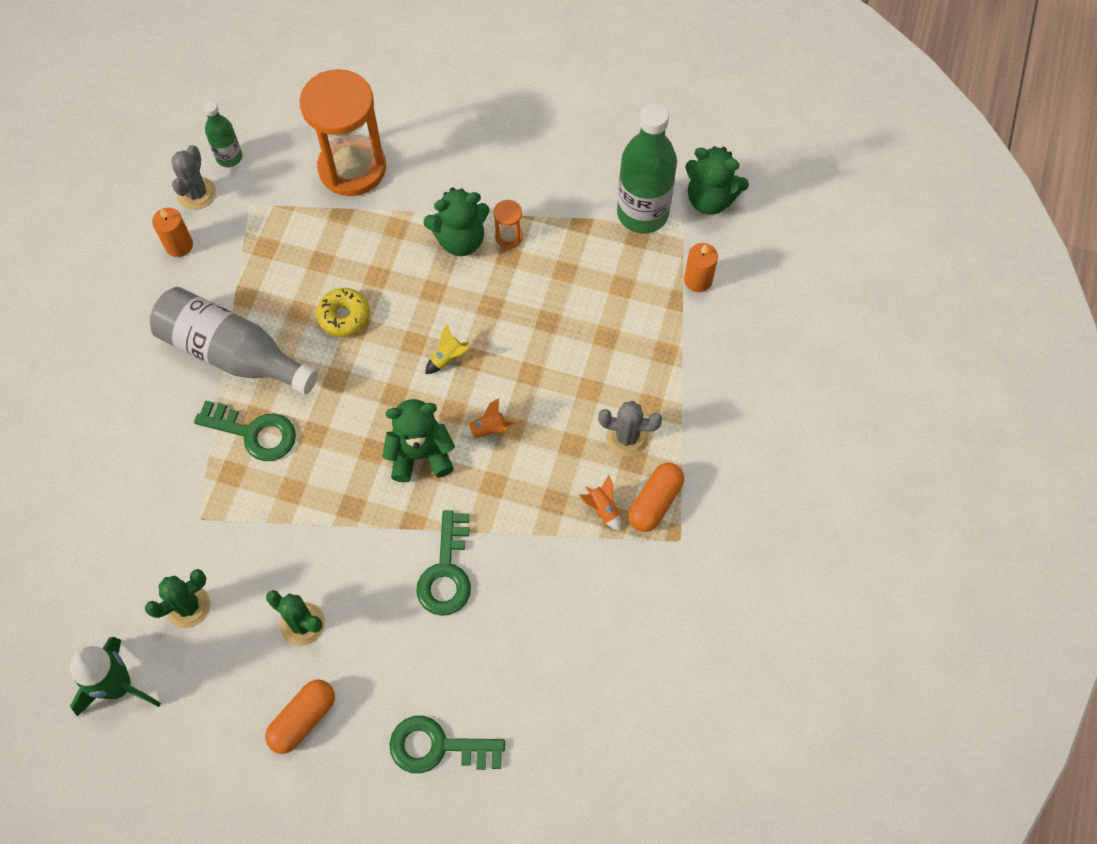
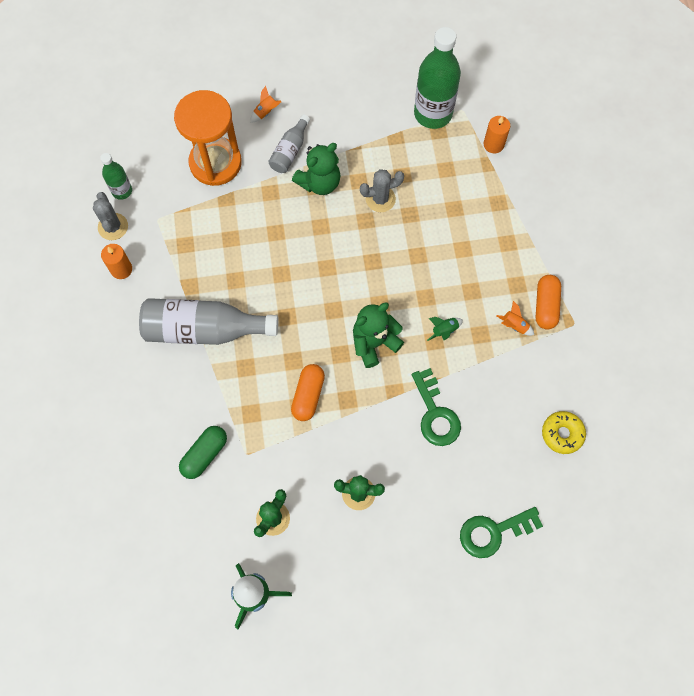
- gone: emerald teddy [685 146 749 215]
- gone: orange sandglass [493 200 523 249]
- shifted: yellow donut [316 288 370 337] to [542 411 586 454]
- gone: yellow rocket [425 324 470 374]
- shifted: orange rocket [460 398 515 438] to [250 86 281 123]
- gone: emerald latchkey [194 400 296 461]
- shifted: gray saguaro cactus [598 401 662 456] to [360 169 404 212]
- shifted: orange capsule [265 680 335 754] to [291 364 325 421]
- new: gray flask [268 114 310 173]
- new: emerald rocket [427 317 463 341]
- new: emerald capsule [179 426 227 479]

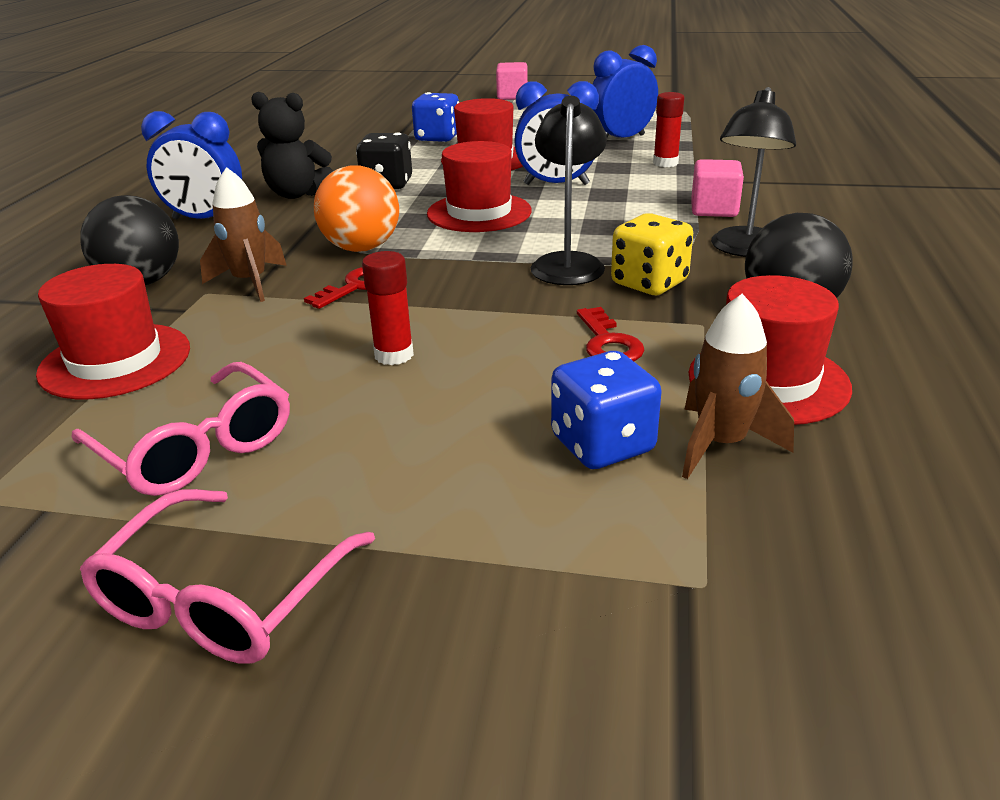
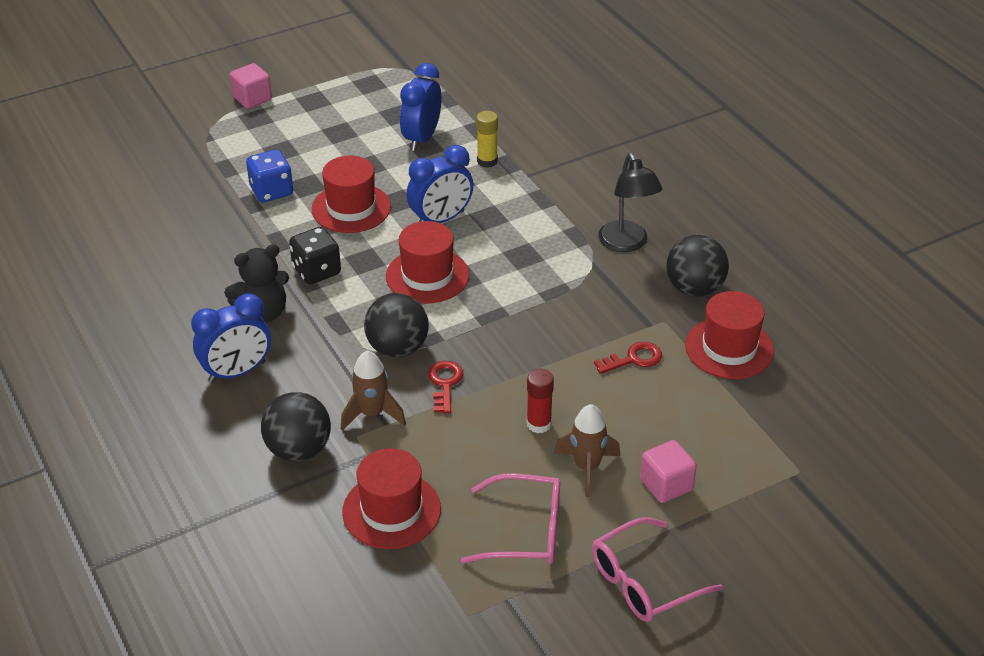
- repainted: red glue stick [653 92 684 167] to yellow glue stick [476 111 498 168]
- gone: jet-black reading lamp [531 96 607 285]
- shifted: rosy cube [691 159 744 217] to [640 440 697 503]
- repainted: orange play ball [314 165 399 252] to jet-black play ball [364 293 429 358]
- gone: yellow game die [611 213 693 295]
- shifted: russet rocket [682 294 794 479] to [554 404 620 497]
- rotated: red latchkey [577 307 645 361] = [594 342 662 374] 60 degrees counterclockwise
- gone: royal blue game die [551 351 662 469]
- rotated: rosy glasses [80 489 375 663] = [592 517 723 622] 75 degrees clockwise

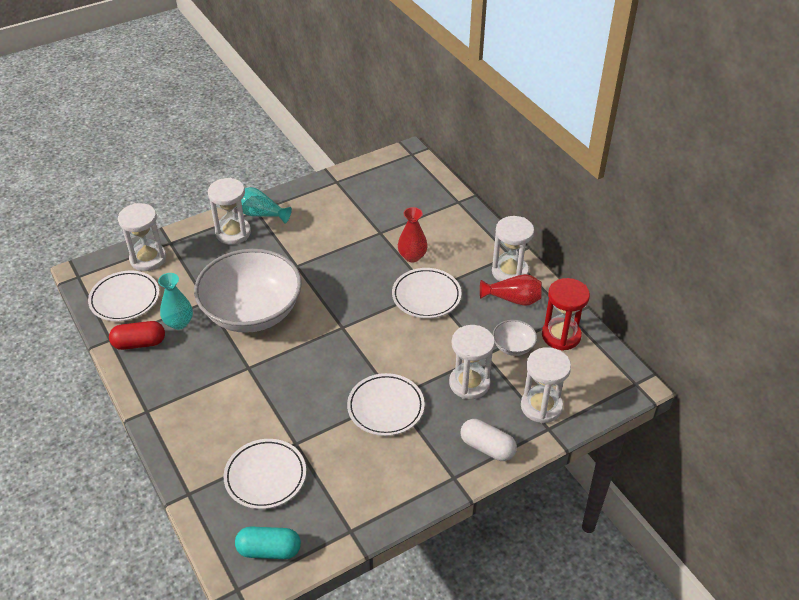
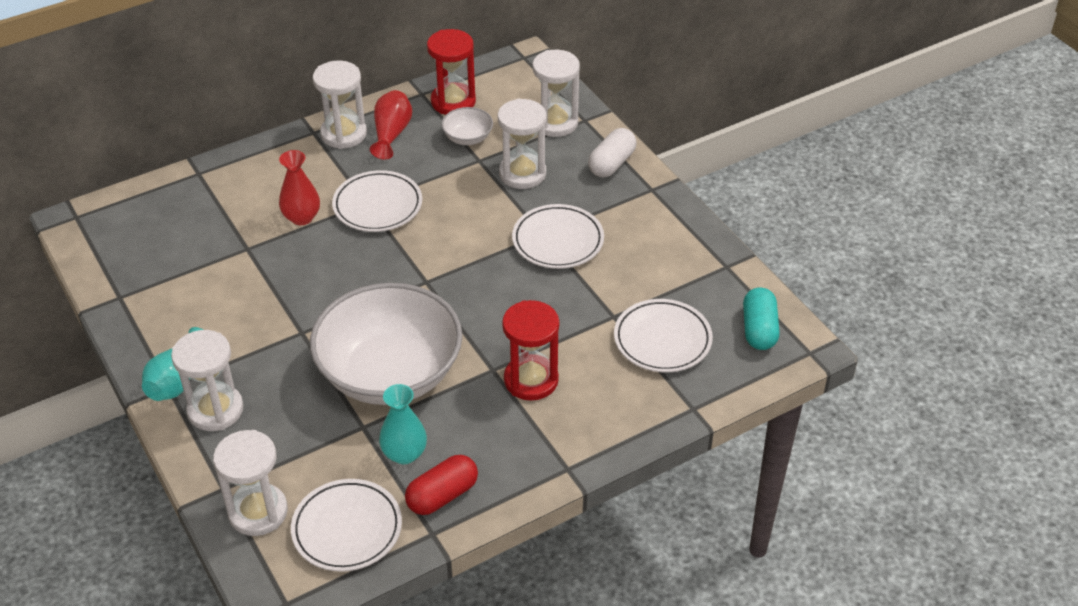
- rotated: red capsule [109 321 165 350] = [405 455 478 515] 60 degrees clockwise
- new: red sandglass [502 300 559 401]

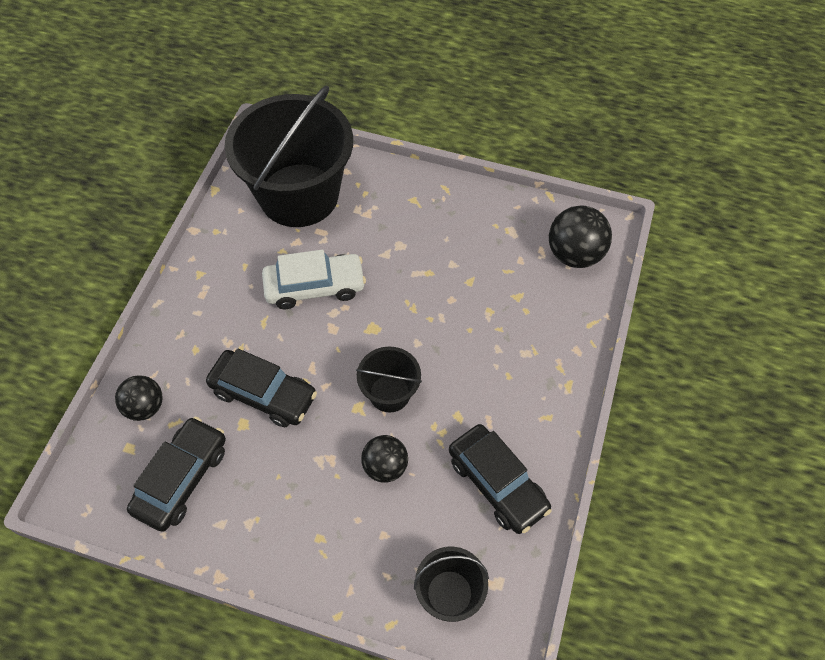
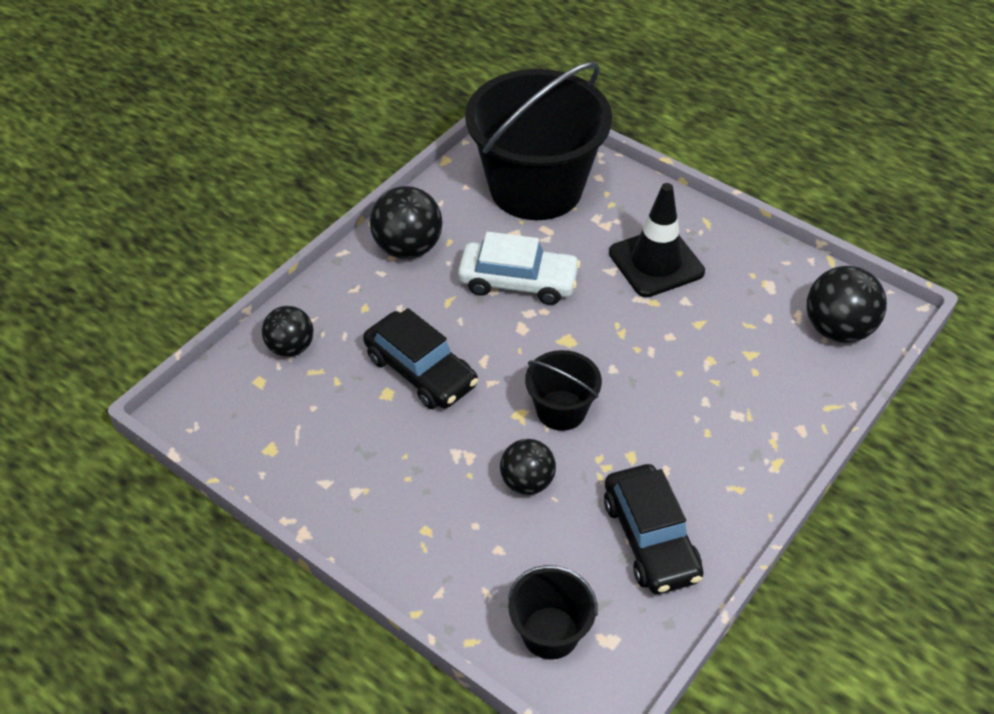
- gone: jet-black car [127 417 226 532]
- new: jet-black traffic cone [609 183 705 297]
- new: jet-black play ball [370 186 442 259]

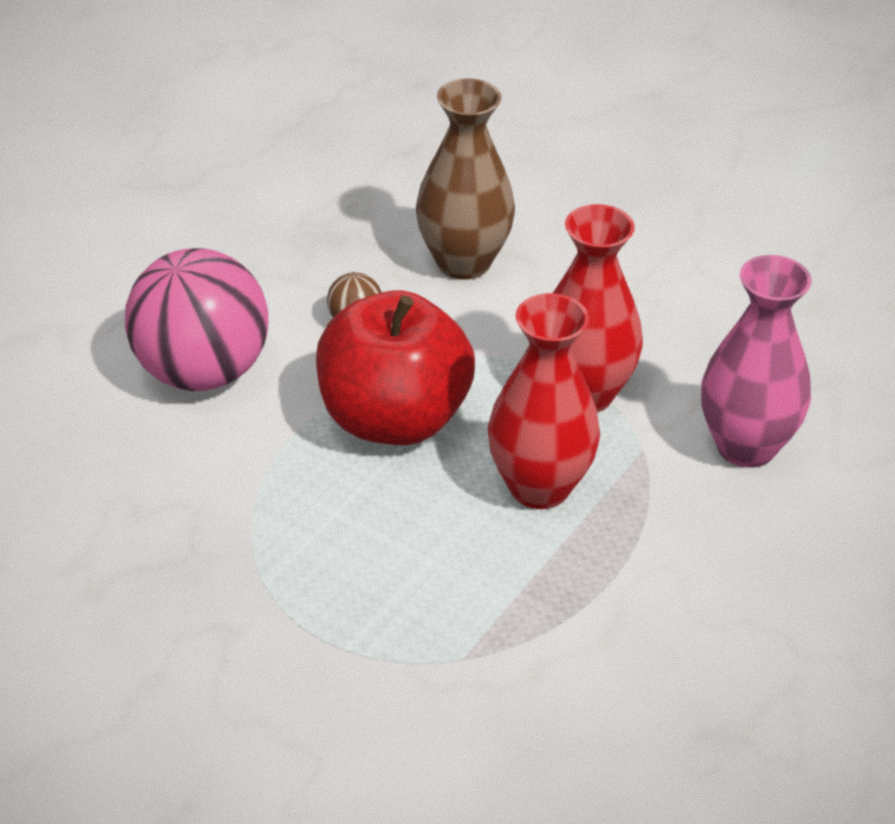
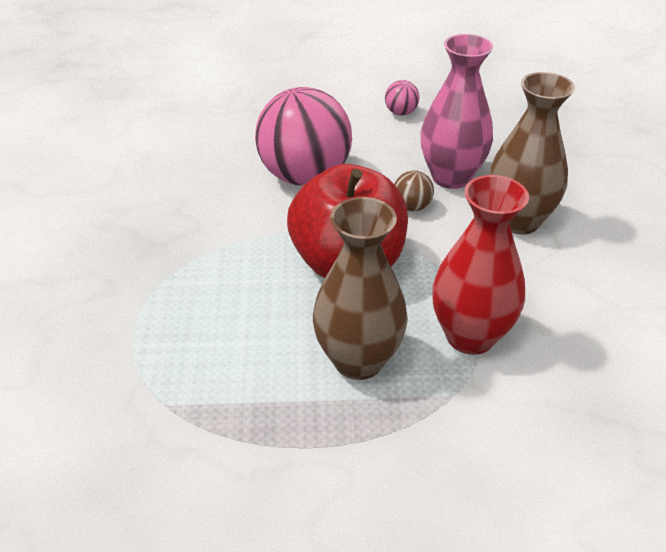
- shifted: rosy tall vase [701 255 812 468] to [420 34 493 189]
- repainted: red tall vase [488 293 600 509] to russet tall vase [313 197 408 380]
- new: rosy play ball [385 80 419 116]

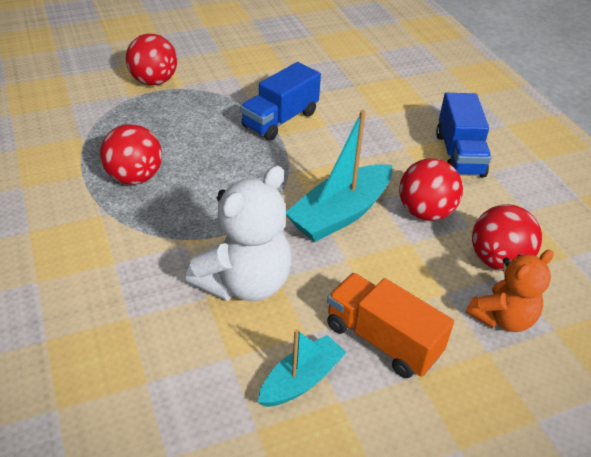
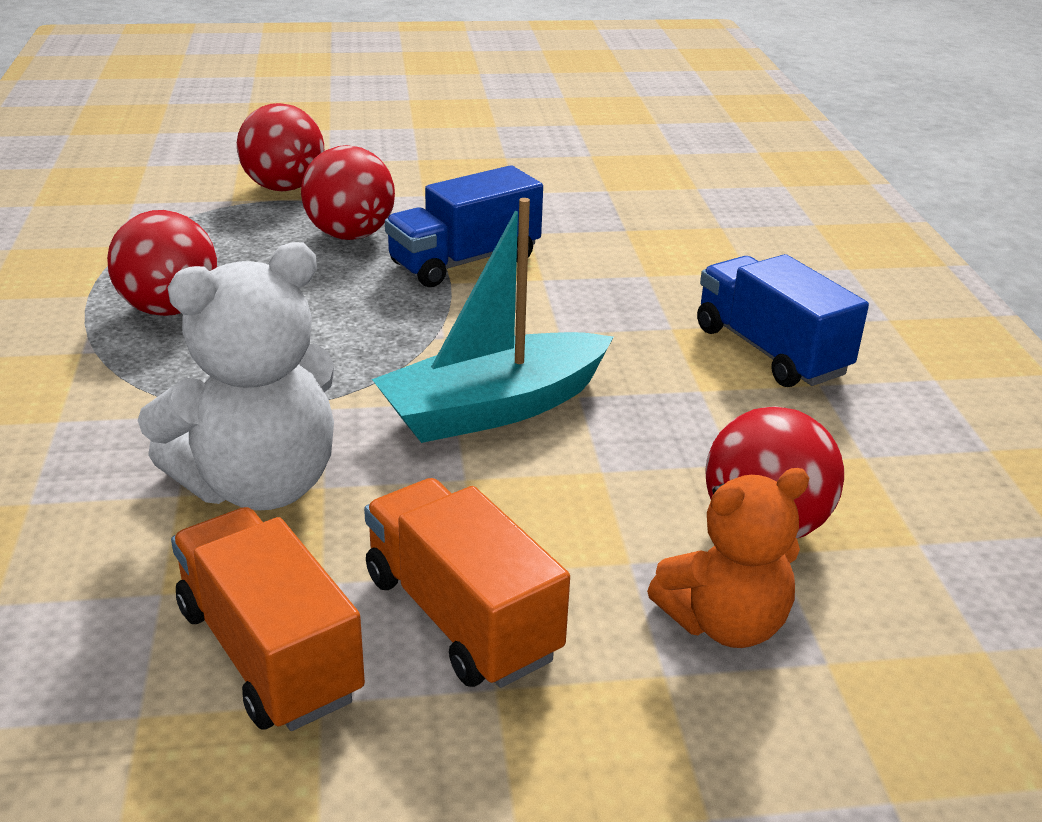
- rotated: royal blue truck [436 93 491 177] = [697 254 869 387] 135 degrees clockwise
- shifted: red play ball [399 158 463 221] to [301 145 395 240]
- swapped: turquoise toy boat [258 329 347 407] to orange truck [171 507 365 731]

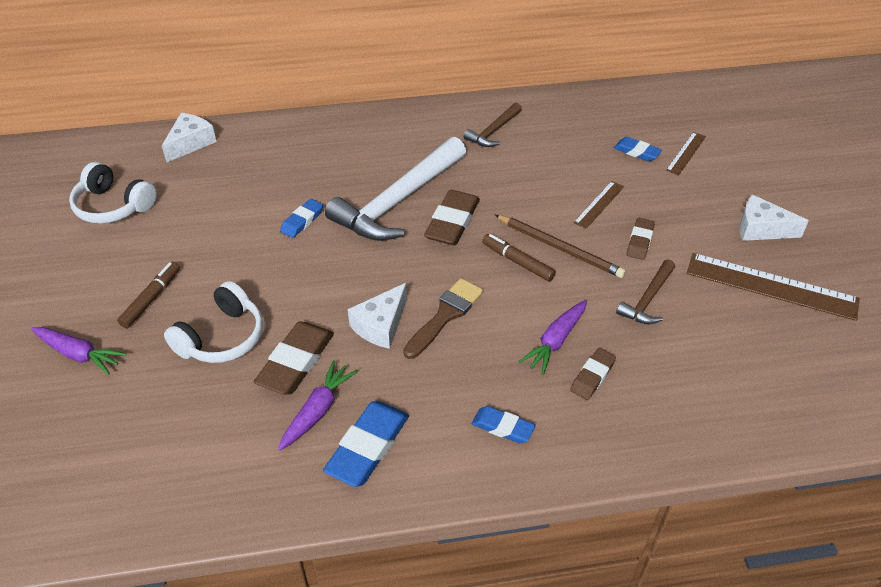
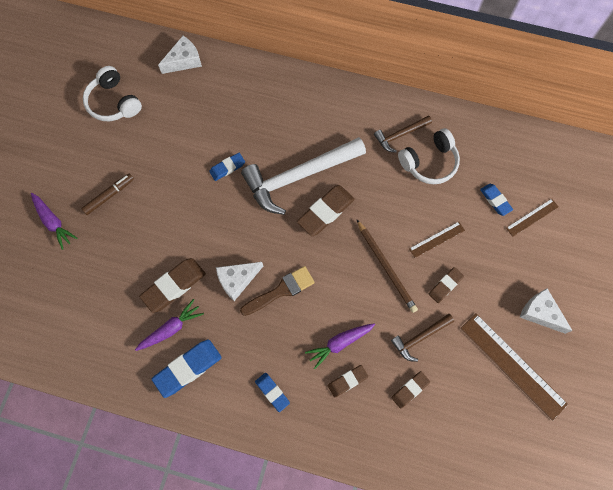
- gone: russet marker pen [482 234 556 281]
- shifted: snow-white headset [164 281 263 363] to [398 128 460 184]
- new: russet gum eraser [391 371 430 408]

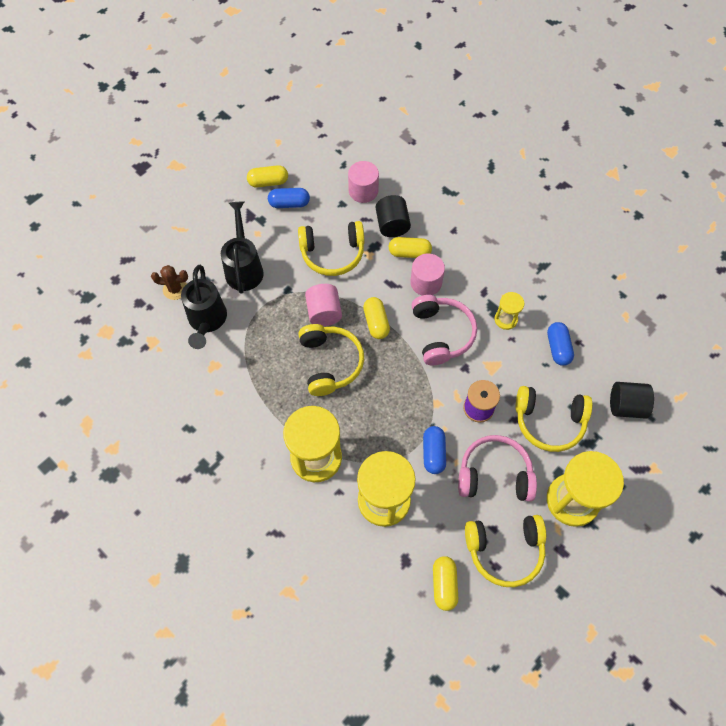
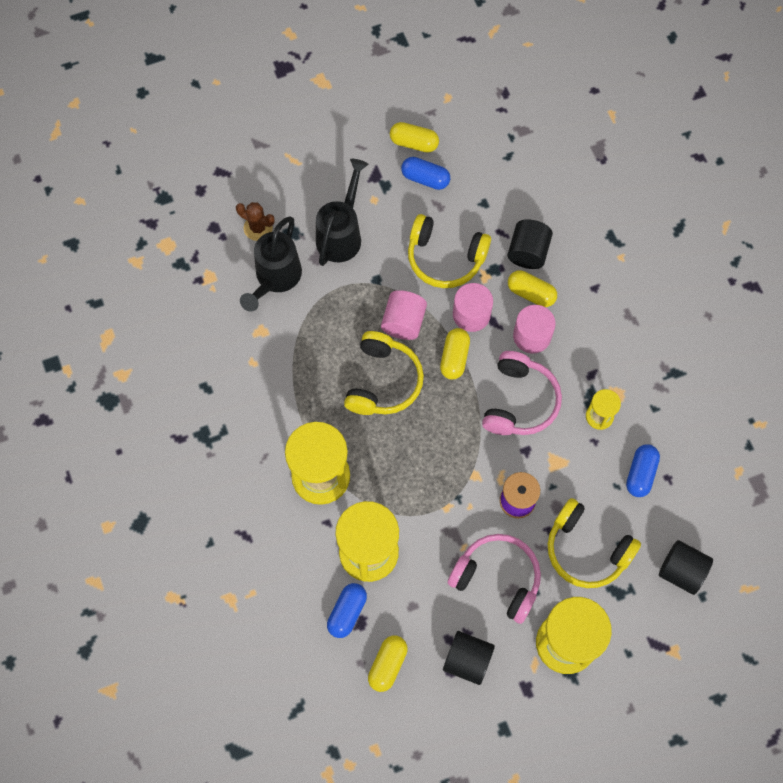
- shifted: rosy cylinder [348 161 379 203] to [453 283 493 332]
- shifted: royal blue capsule [423 426 446 474] to [327 583 367 638]
- swapped: yellow headset [465 515 546 587] to jet-black cylinder [443 631 495 685]

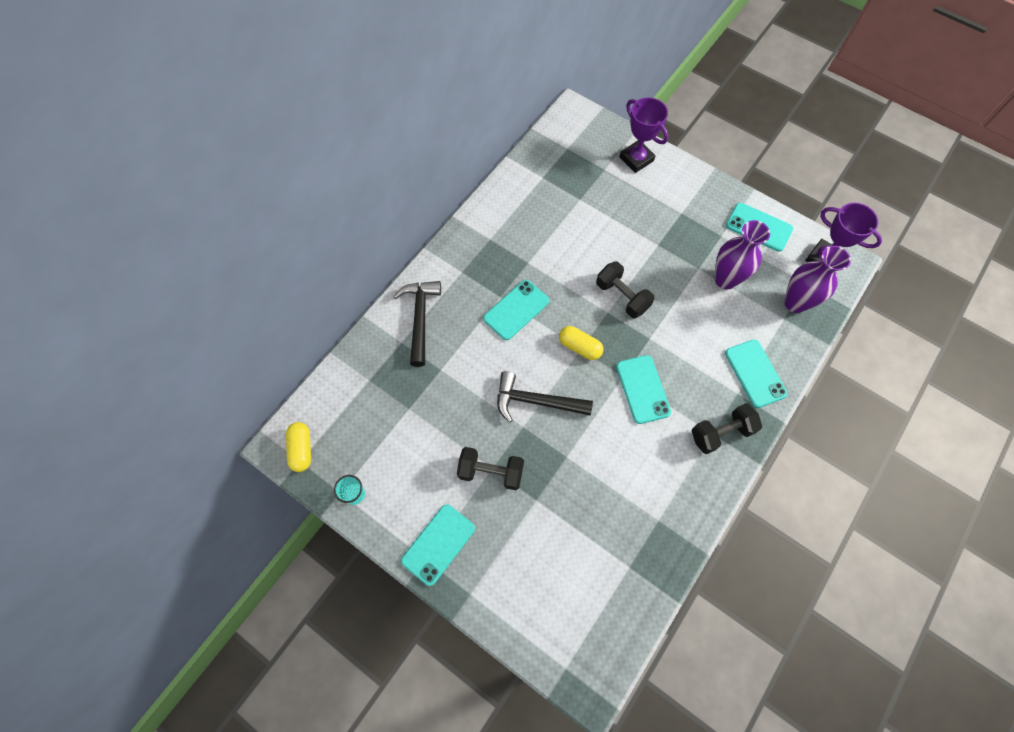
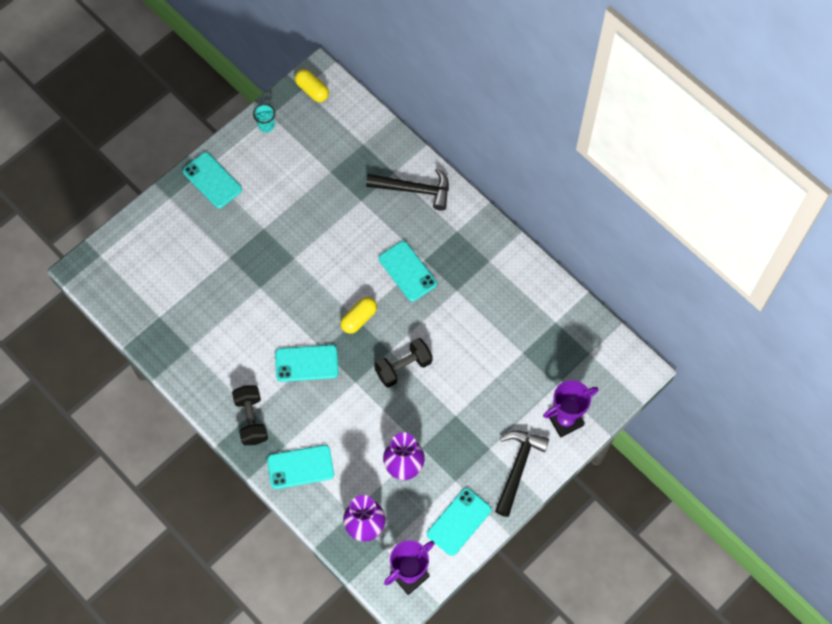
- shifted: jet-black carpenter's hammer [497 371 593 422] to [495 431 549 517]
- rotated: yellow capsule [286 422 311 472] = [295 69 329 102] 45 degrees clockwise
- gone: jet-black dumbbell [457 447 524 490]

